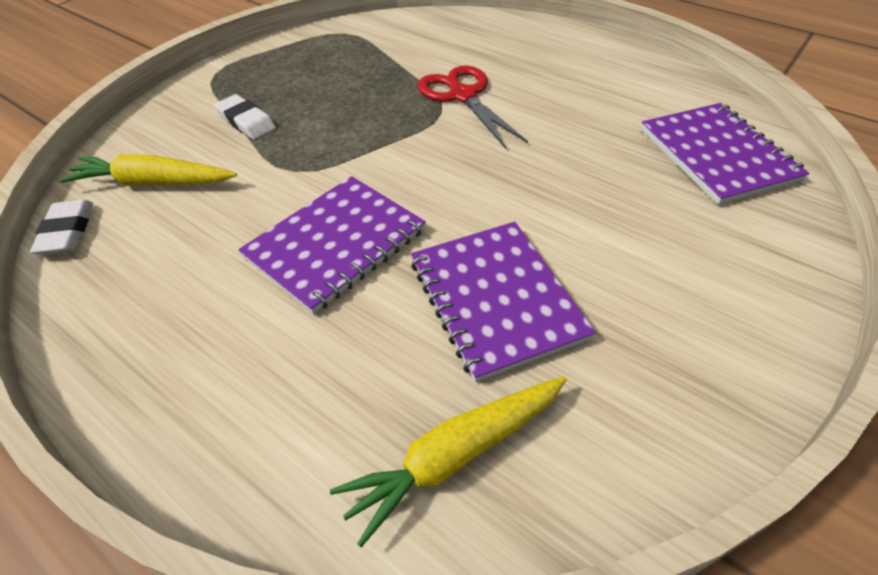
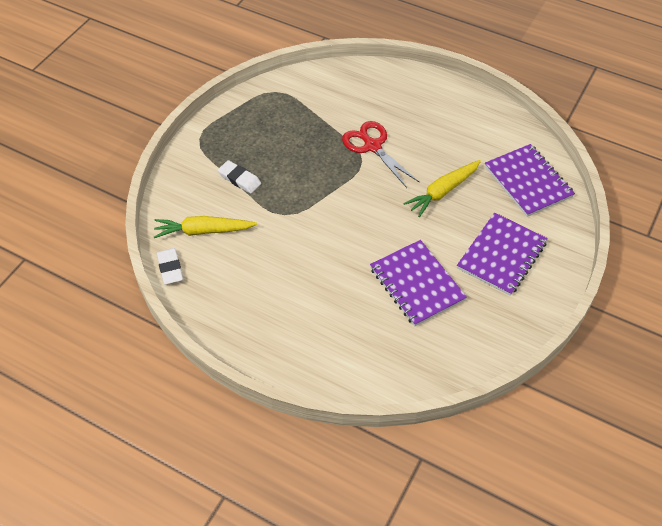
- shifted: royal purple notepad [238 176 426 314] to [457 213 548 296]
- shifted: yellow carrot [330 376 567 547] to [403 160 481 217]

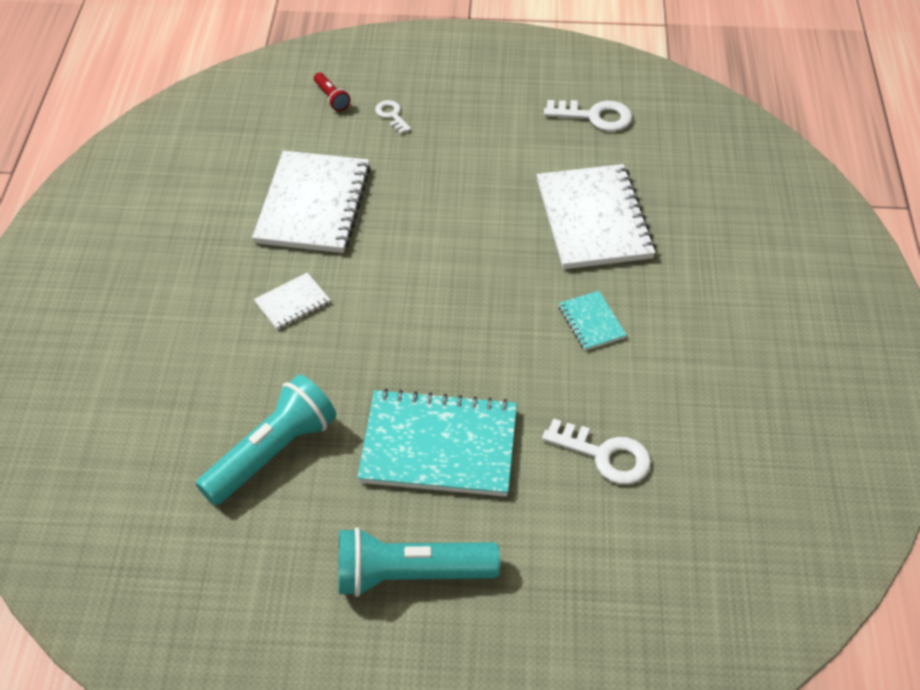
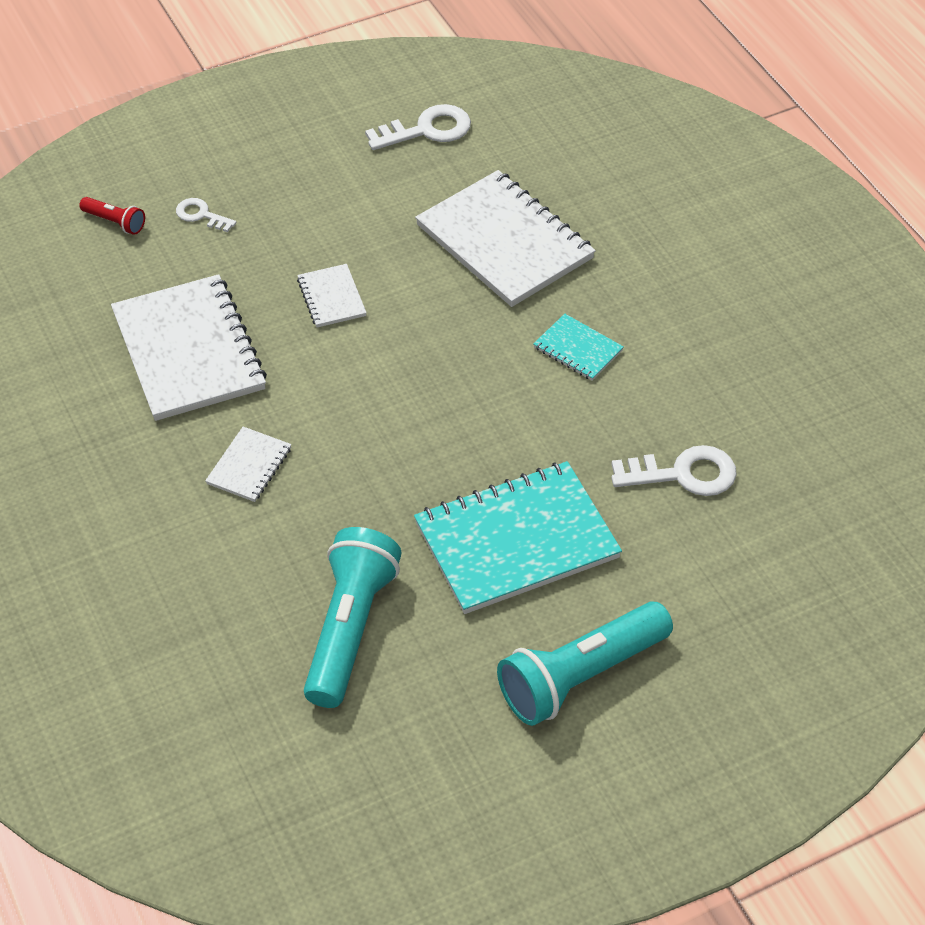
- new: snow-white notepad [297 264 367 327]

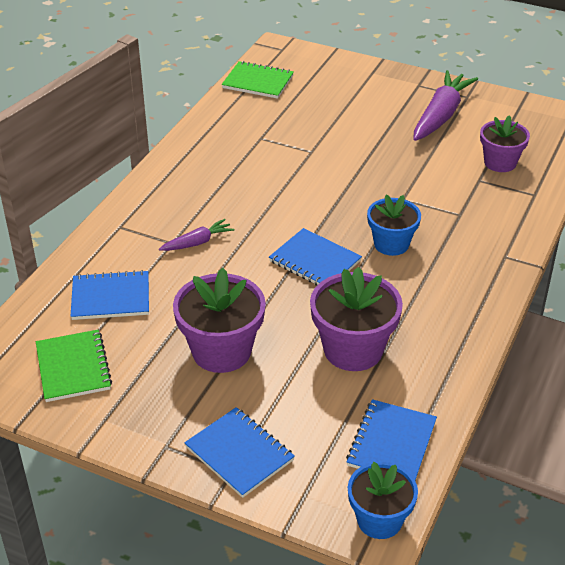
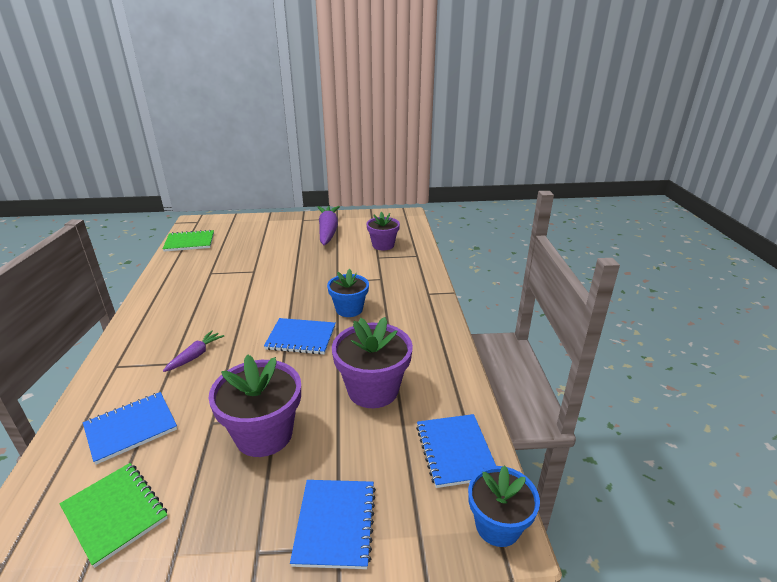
- rotated: royal blue notepad [184 407 295 498] = [290 480 376 569] 75 degrees clockwise

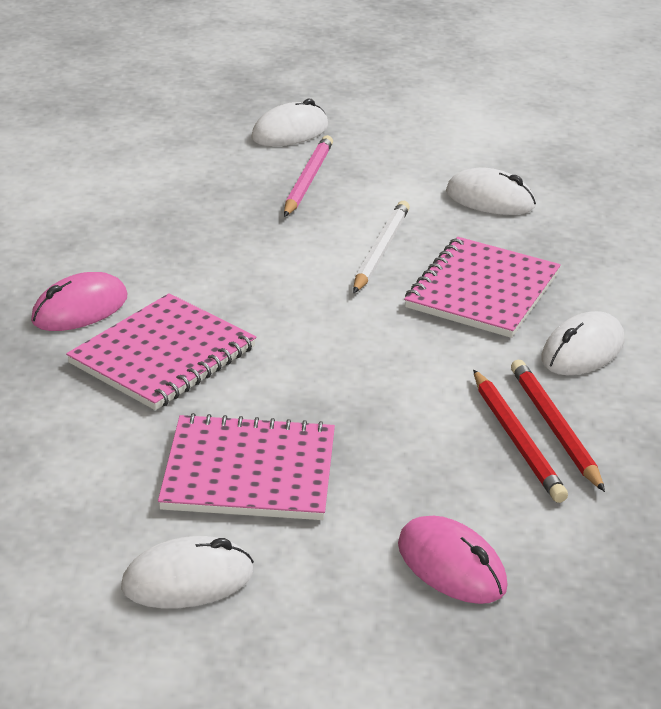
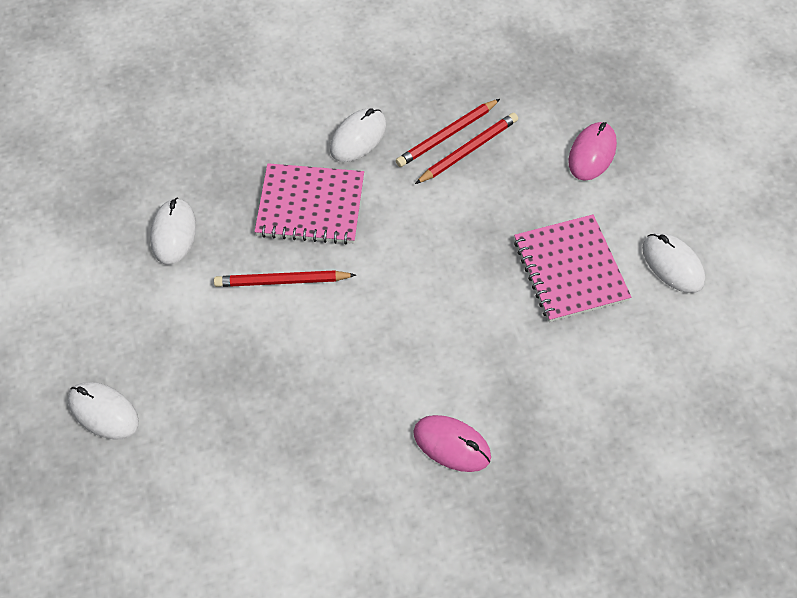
- gone: rosy pencil [284 135 333 217]
- repainted: snow-white pencil [353 201 410 293] to red pencil [214 270 356 287]
- gone: rosy notepad [66 293 257 410]
- rotated: snow-white PC mouse [542 311 624 375] = [330 108 386 162] 75 degrees counterclockwise

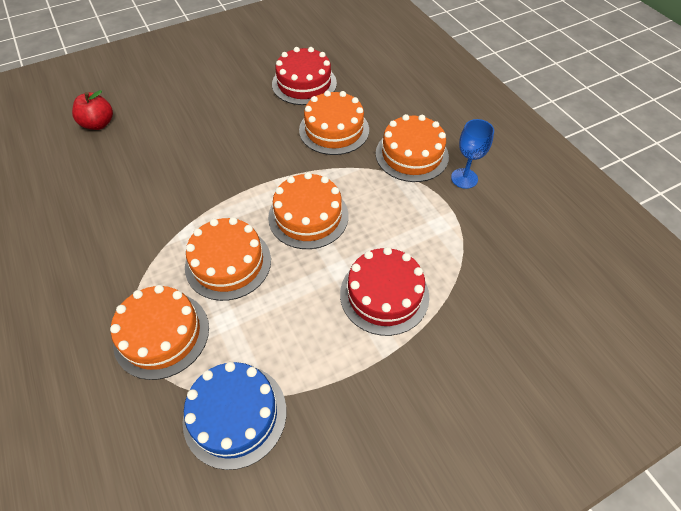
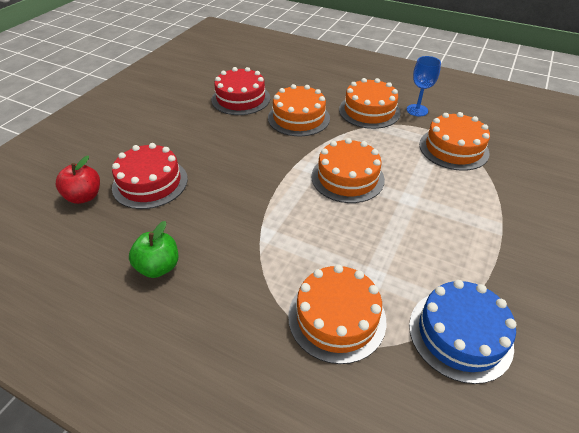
- shifted: orange layer cake [185 217 271 301] to [419 112 490 171]
- shifted: red layer cake [340 247 429 336] to [112 143 188 209]
- new: emerald apple [129 221 178 278]

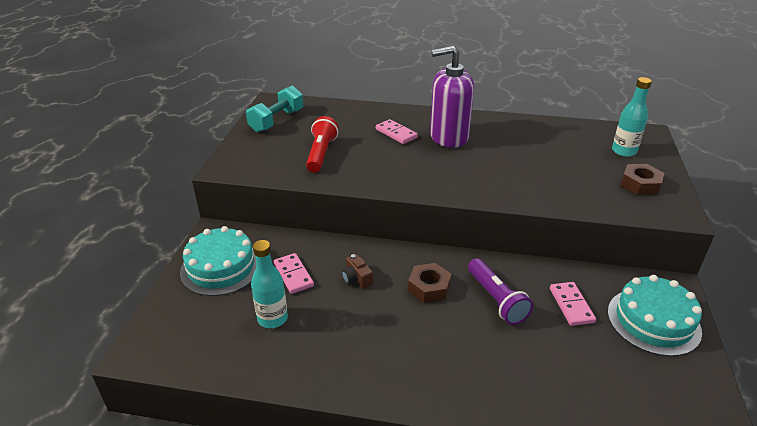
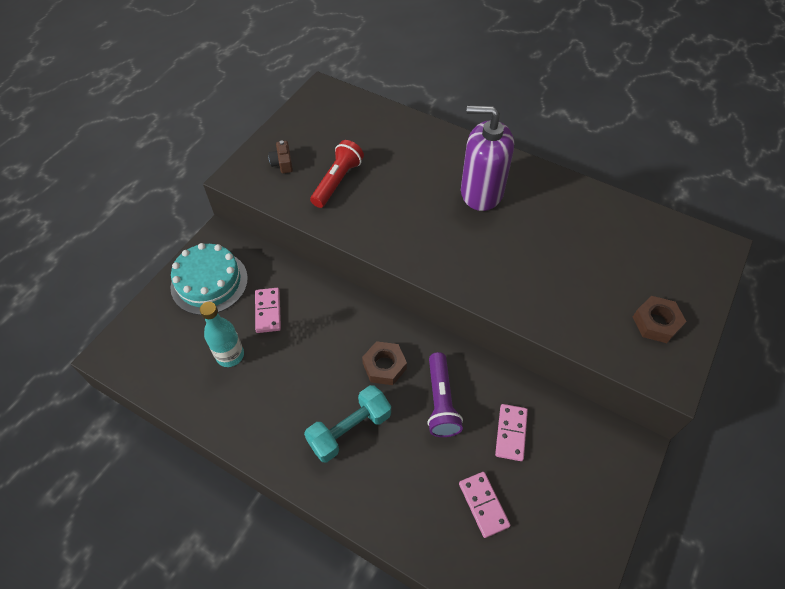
- gone: turquoise flask [612 77 652 157]
- shifted: turquoise dumbbell [246 86 303 132] to [304 385 391 462]
- shifted: rosy domino tile [376 119 418 144] to [459 472 510 538]
- shifted: russet camera [342 254 373 288] to [268 141 293 173]
- gone: turquoise layer cake [608 275 702 356]

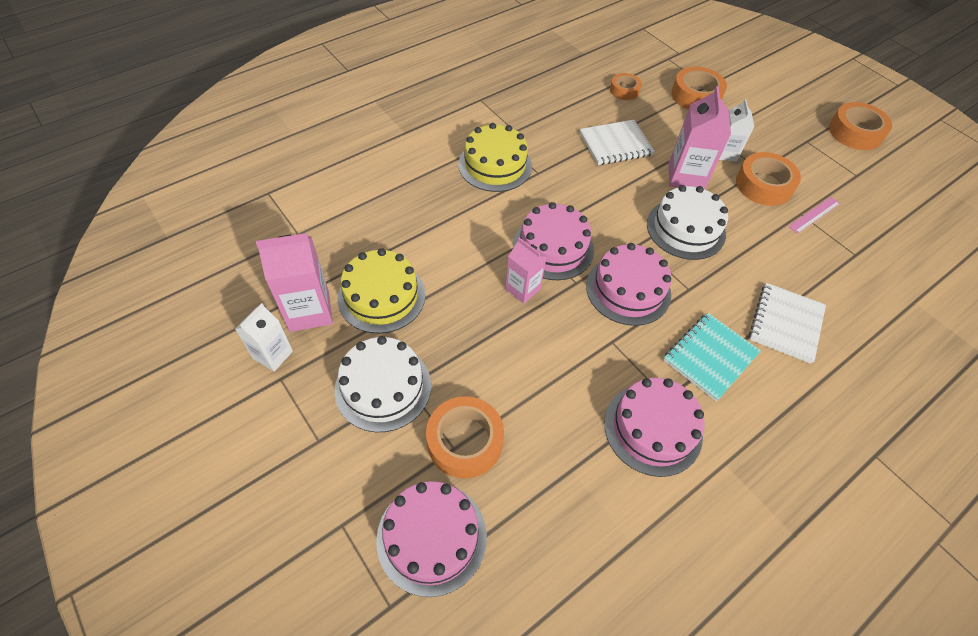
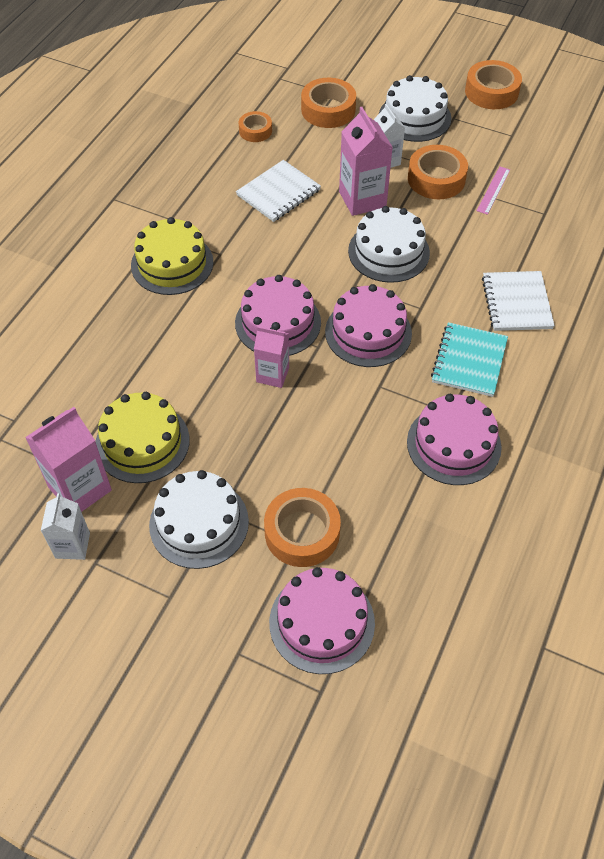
- new: snow-white layer cake [379 75 451 142]

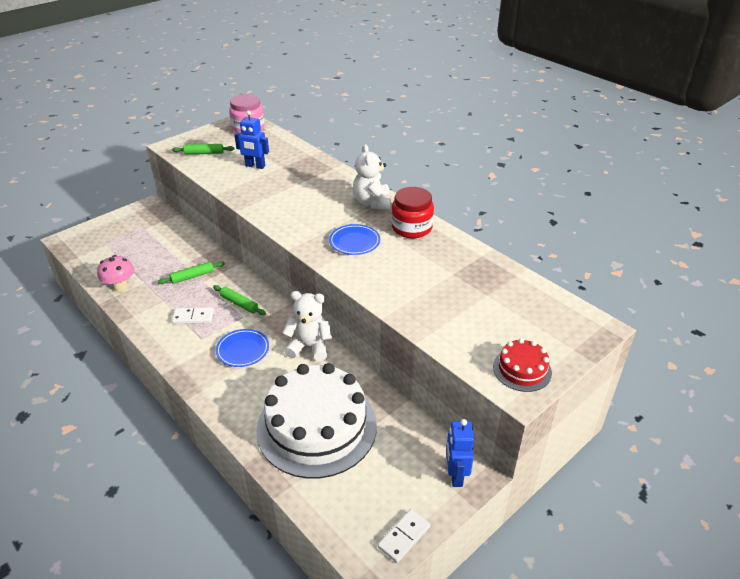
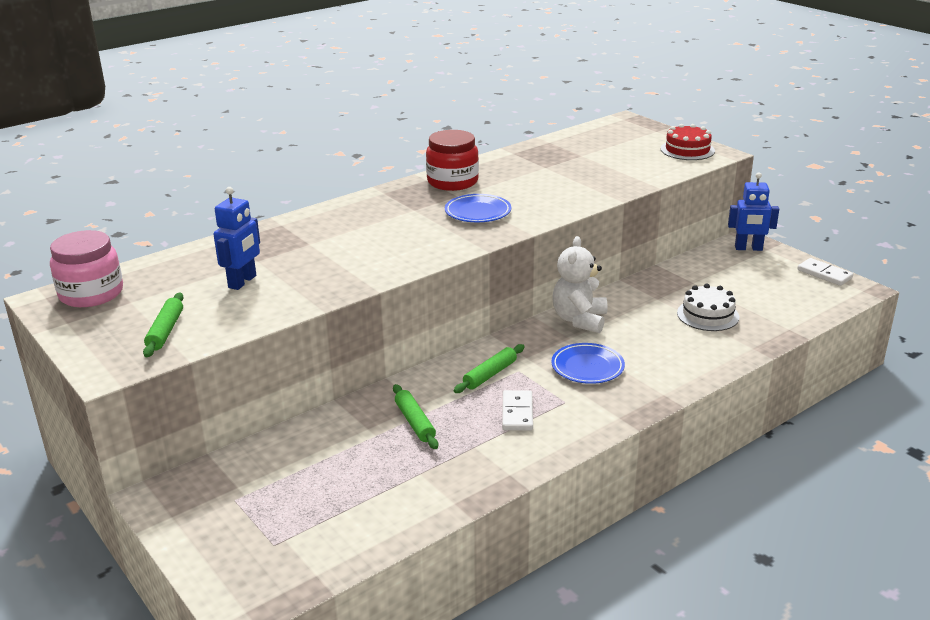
- gone: snow-white teddy [353 144 392 210]
- gone: rosy fungus [97 255 134 292]
- scaled: snow-white layer cake [256 363 377 479] = [677 284 739 331] x0.45

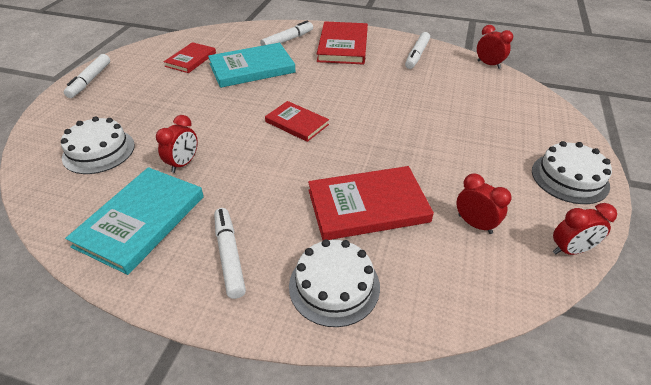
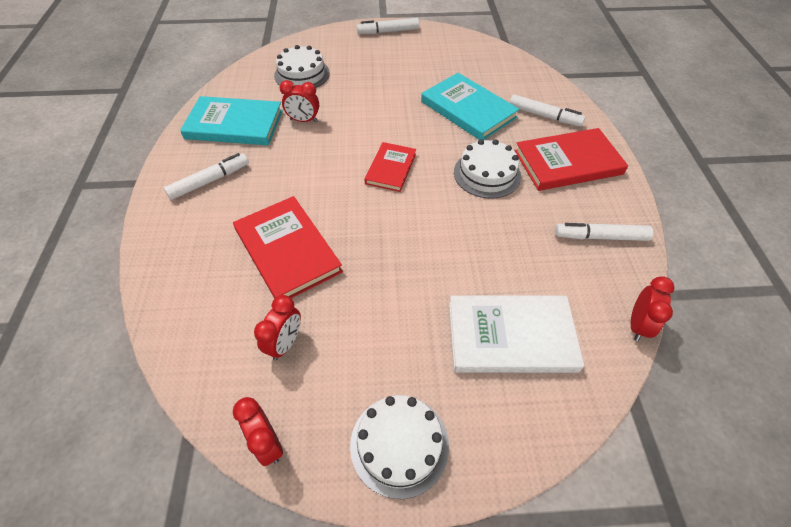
- gone: red hardcover [164 42 216 73]
- shifted: snow-white layer cake [289 239 380 327] to [454 139 521 199]
- new: snow-white hardcover [449 296 584 373]

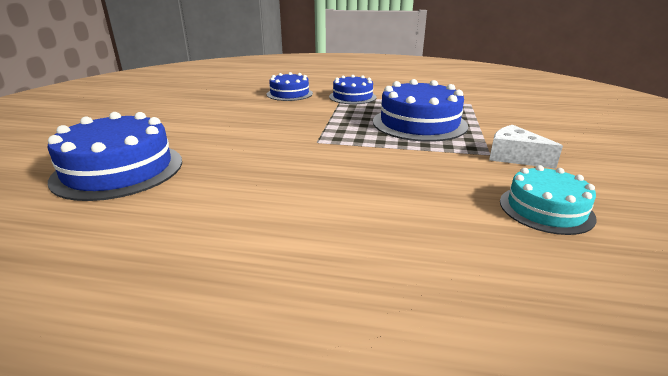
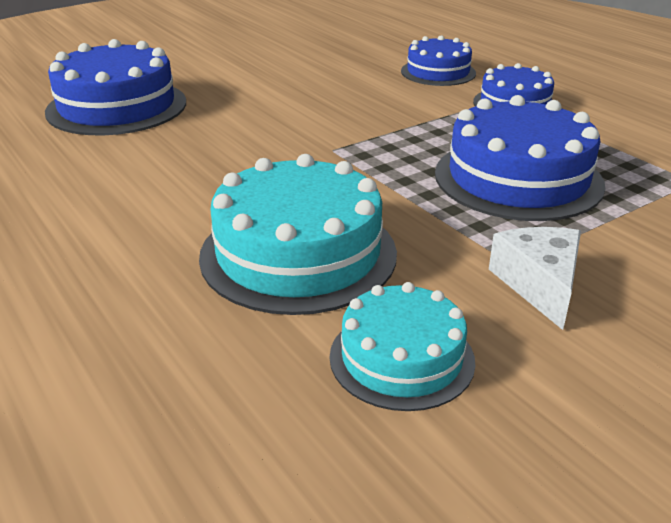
- new: turquoise layer cake [199 154 397 315]

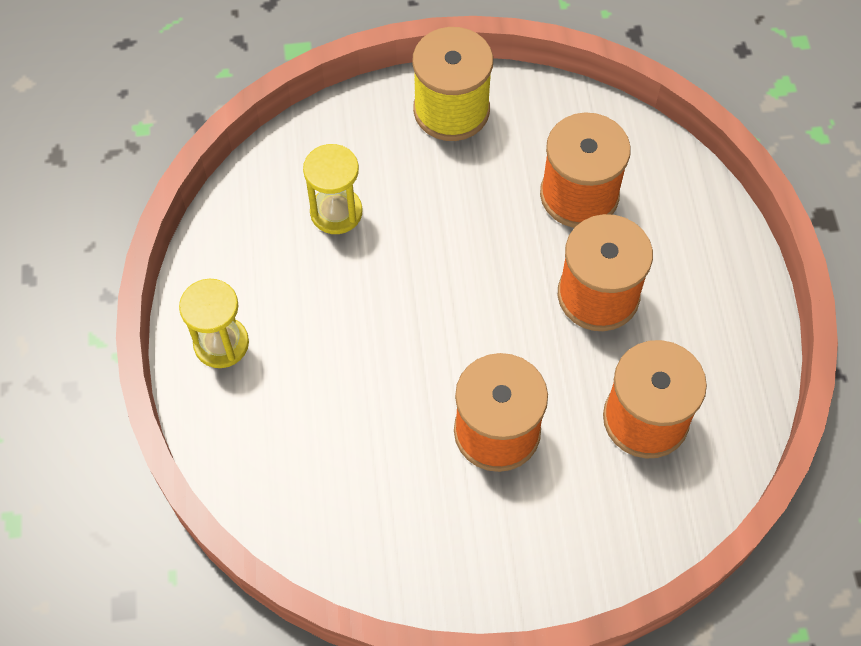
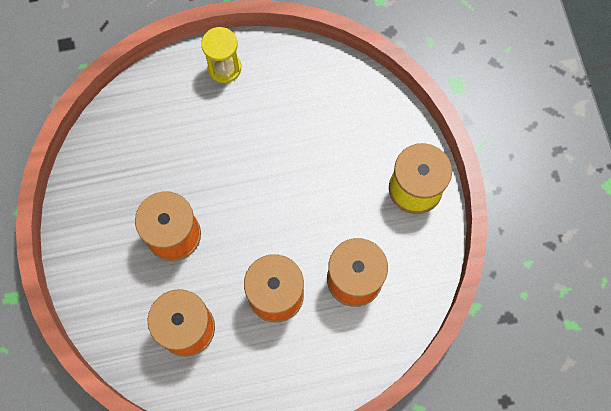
- gone: yellow sandglass [303 144 362 234]

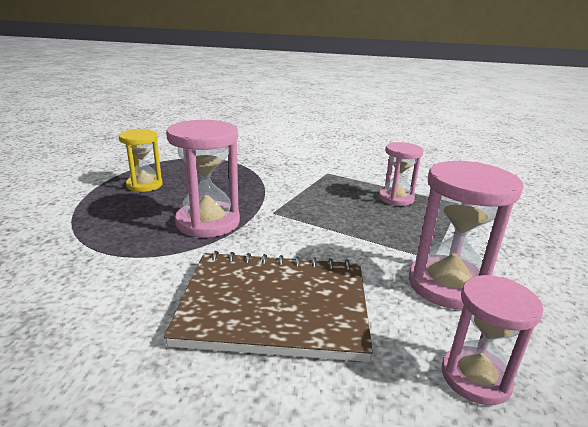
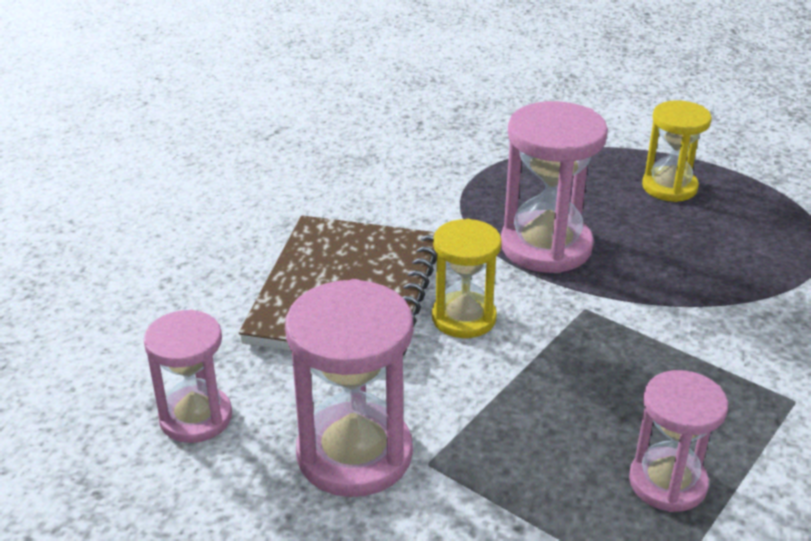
- new: yellow sandglass [432 219 502 338]

